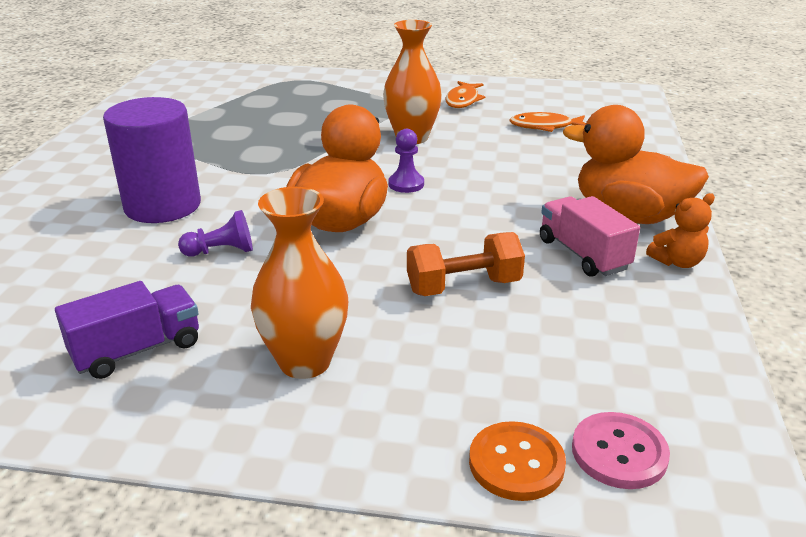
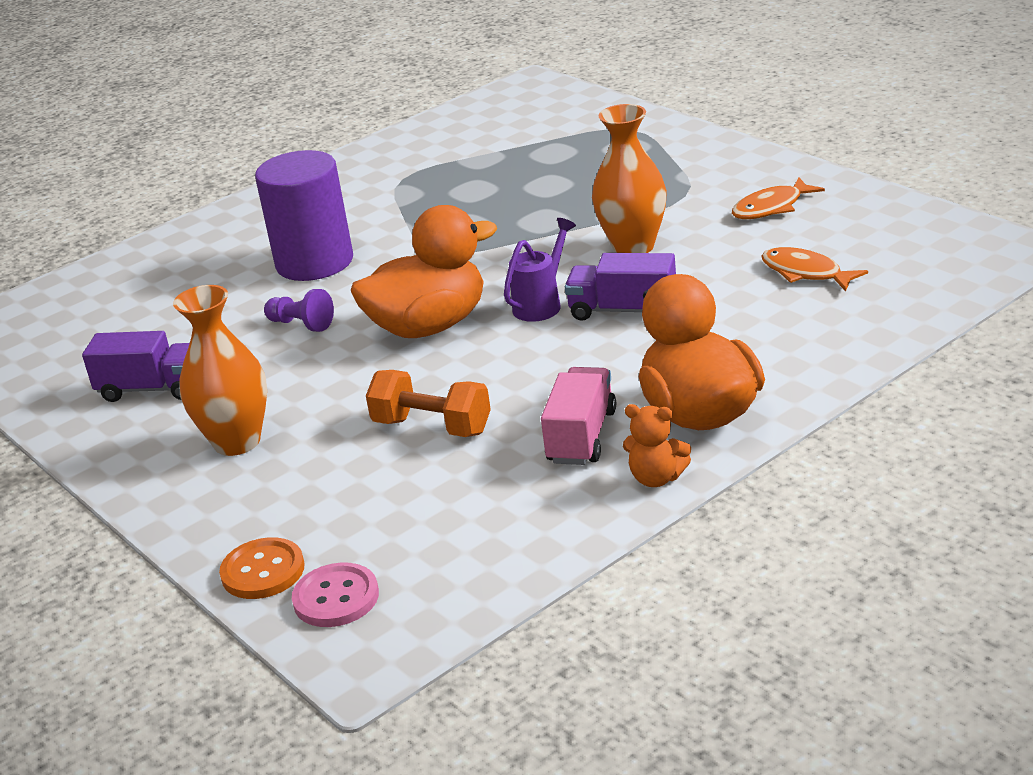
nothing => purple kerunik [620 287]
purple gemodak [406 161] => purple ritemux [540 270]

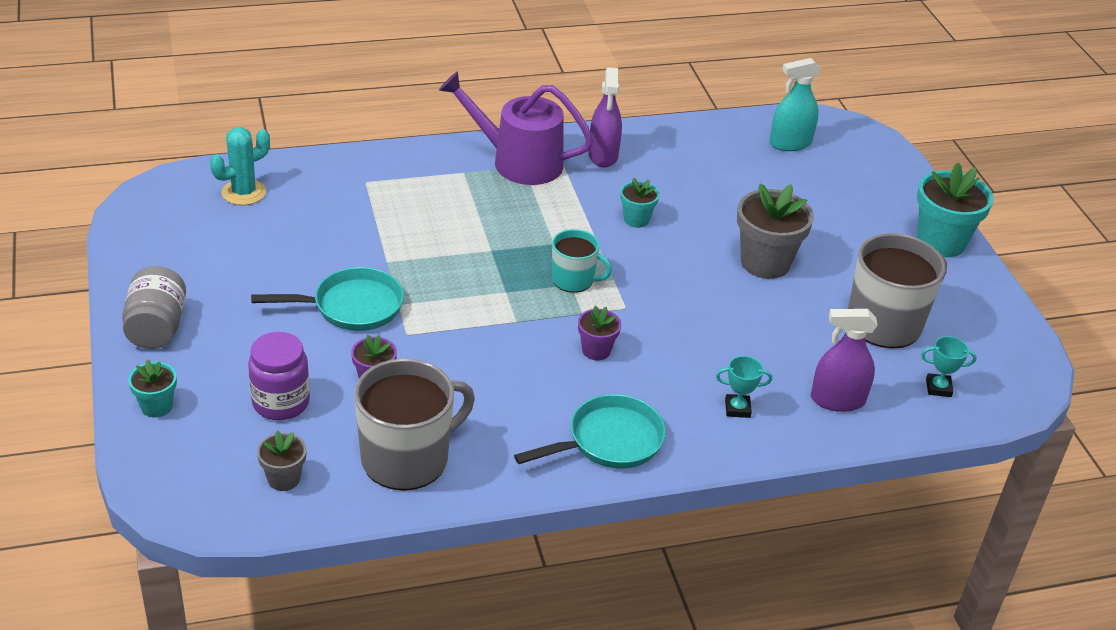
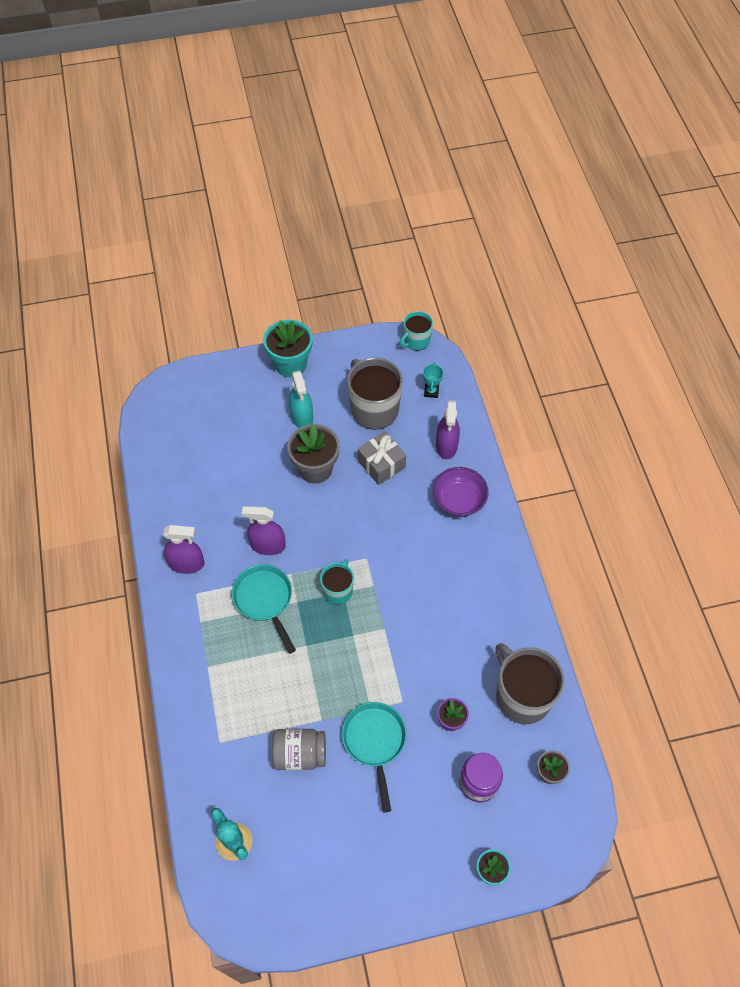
purple ritemux [516 128] => nothing
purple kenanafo [599 333] => nothing
nothing => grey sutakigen [382 458]
nothing => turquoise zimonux [416 331]
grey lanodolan [154 307] => grey lanodolan [299 749], move
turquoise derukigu [590 431] => turquoise derukigu [264 609], move
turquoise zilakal [795 104] => turquoise zilakal [301 399], move
turquoise kenanafo [640 203] => purple zilakal [263 530]
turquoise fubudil [744 387] => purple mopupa [461 492]

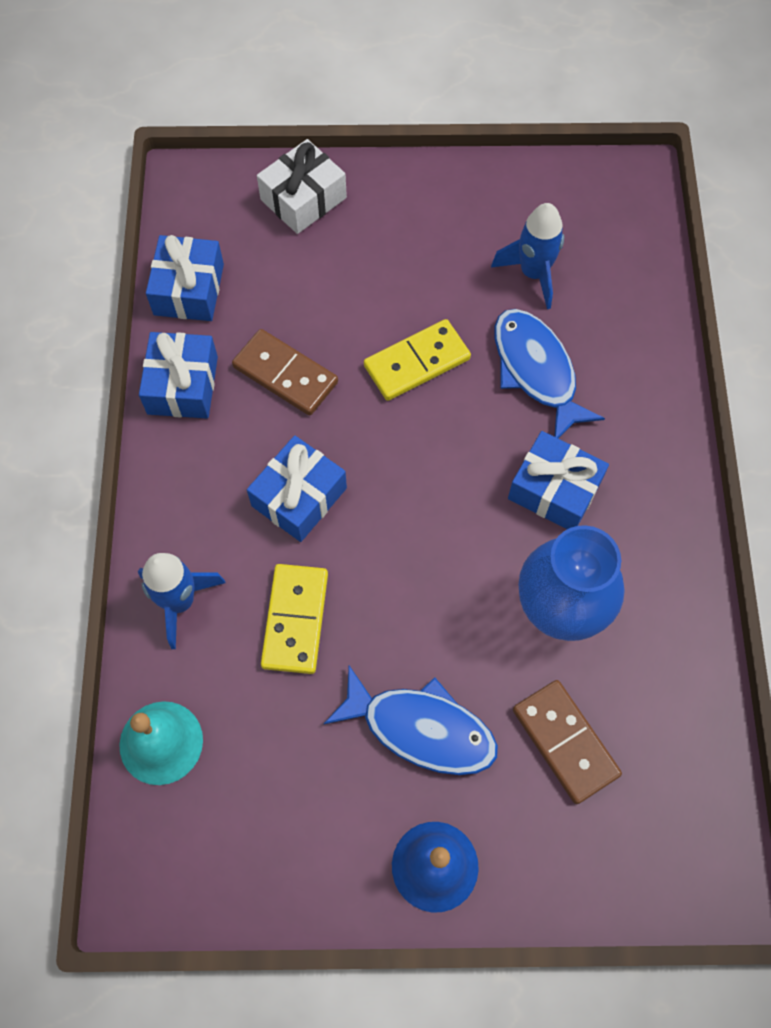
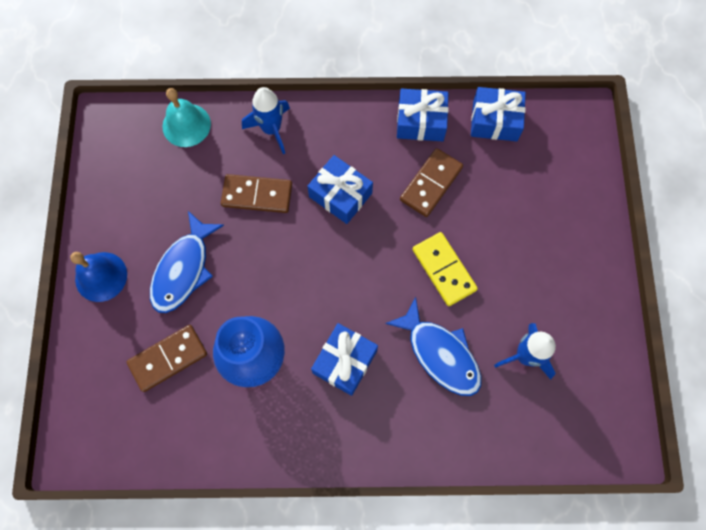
white sutakigen [302 186] => nothing
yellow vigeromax [294 619] => brown vigeromax [256 193]
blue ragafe [549 374] => blue ragafe [433 346], 75 degrees clockwise

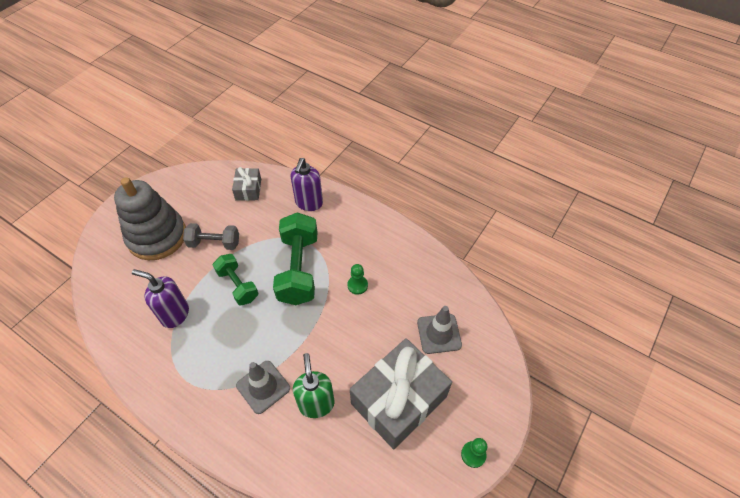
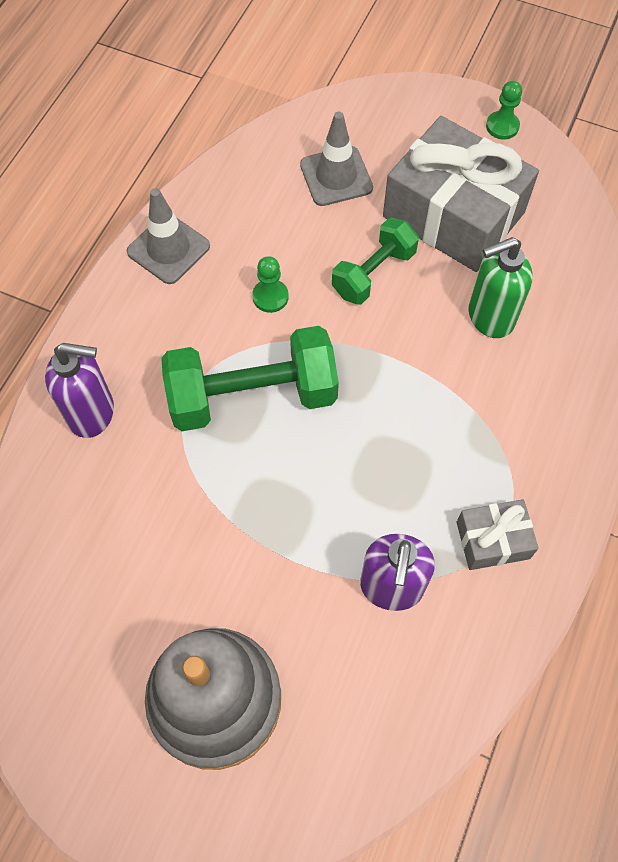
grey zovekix [211 236] => nothing
green zovekix [236 279] => green zovekix [375 261], move
grey sutakigen [246 184] => grey sutakigen [498 534], move
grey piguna [263 387] => grey piguna [168 236], move

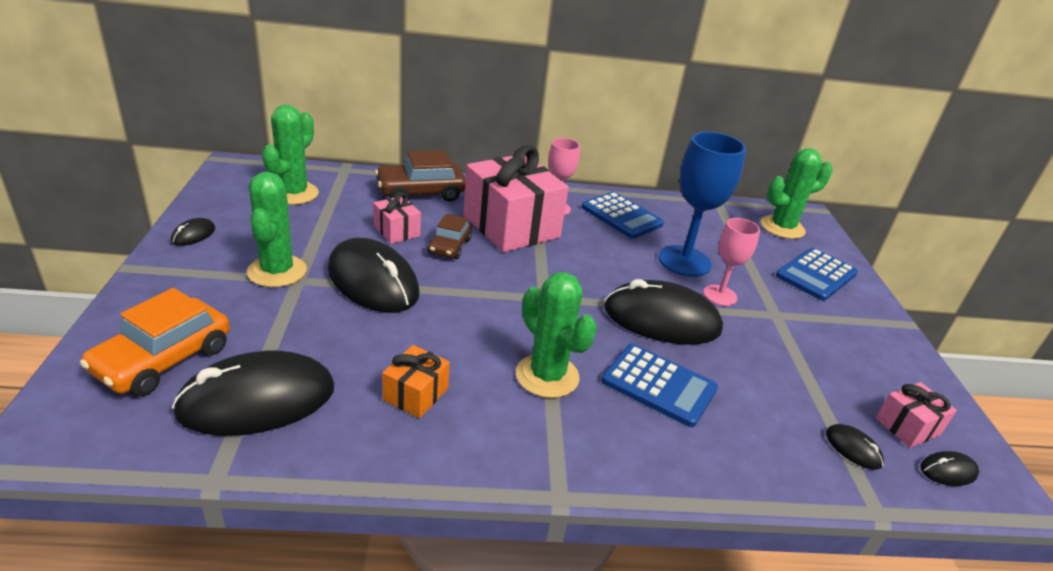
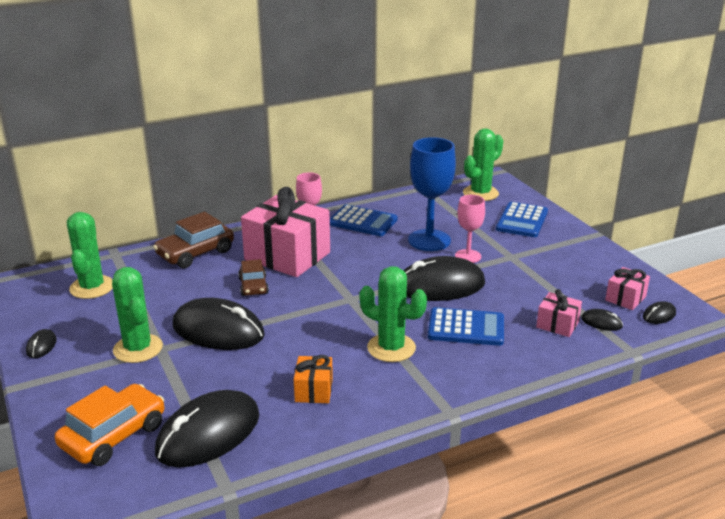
pink sutakigen [397 218] => pink sutakigen [559 313], move
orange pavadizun [155 342] => orange pavadizun [109 425], 150 degrees counterclockwise

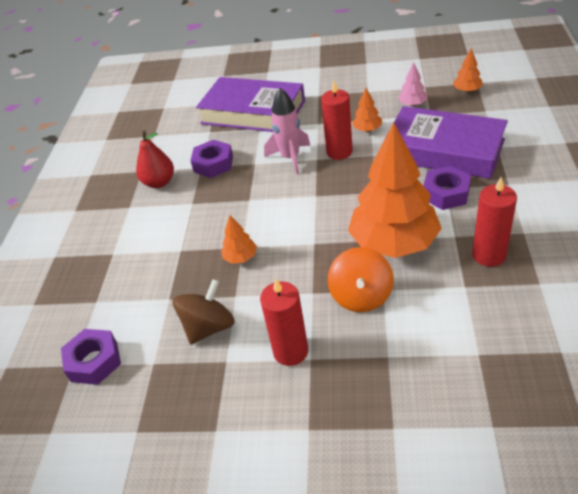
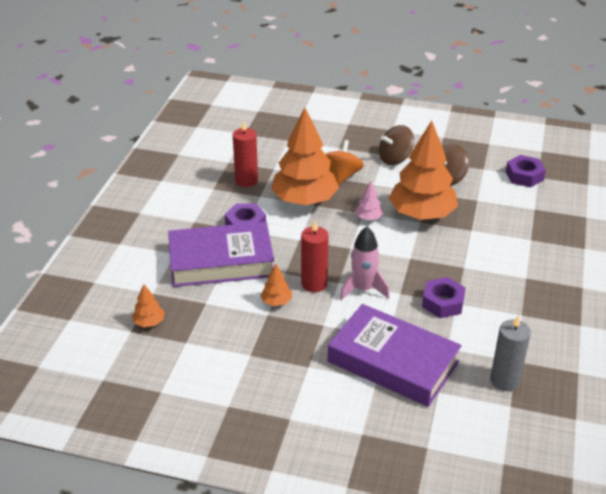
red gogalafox [155 159] => nothing
nothing => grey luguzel [510 353]
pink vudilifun [412 84] => pink vudilifun [369 200], move
red luguzel [284 322] => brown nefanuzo [396 145]
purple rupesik [445 142] => purple rupesik [221 254], 45 degrees counterclockwise
orange vudilifun [239 239] => orange vudilifun [423 170], x2.41

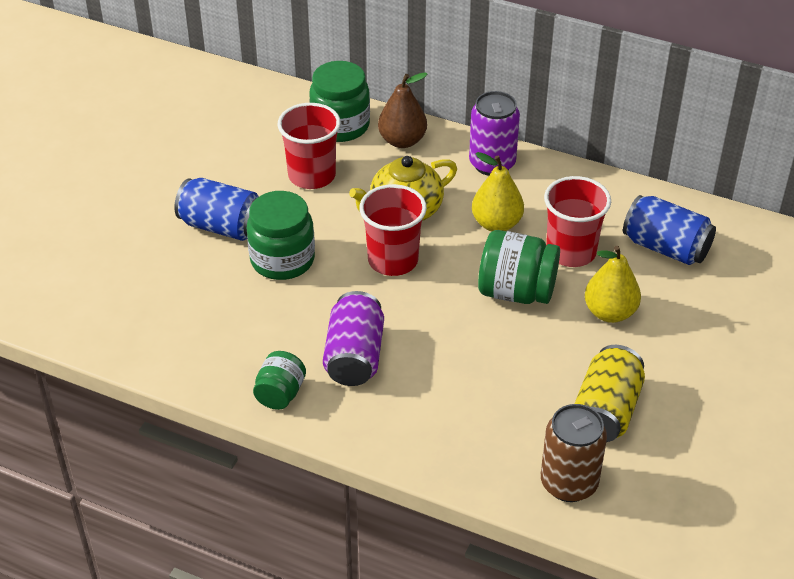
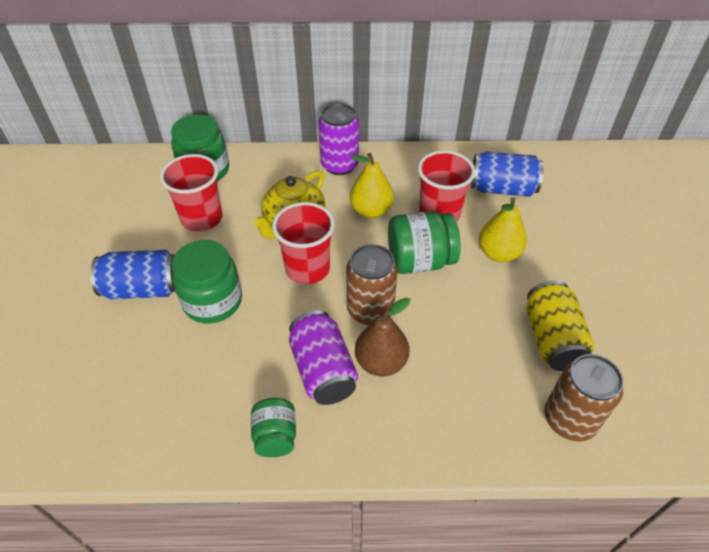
nothing => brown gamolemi [372 284]
brown gogalafox [402 110] => brown gogalafox [382 337], move

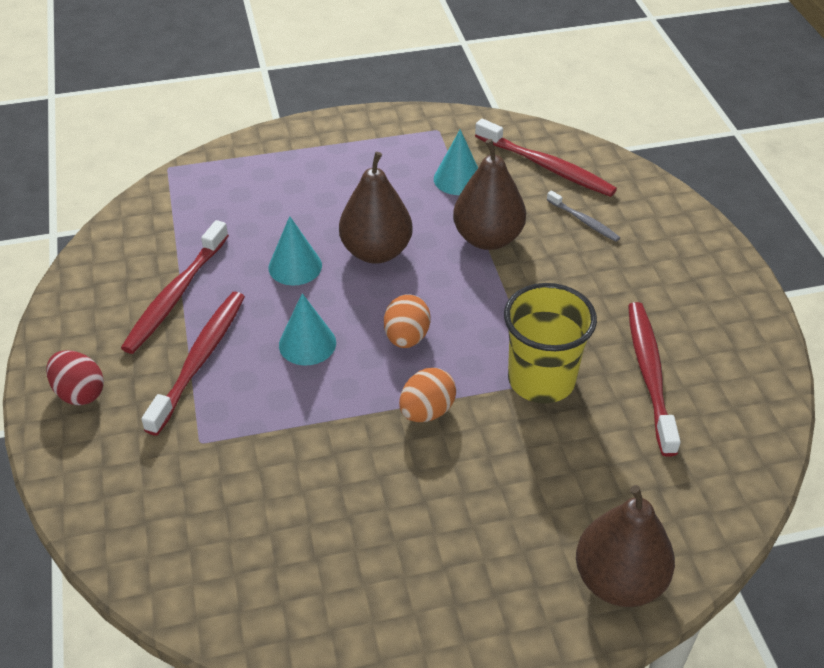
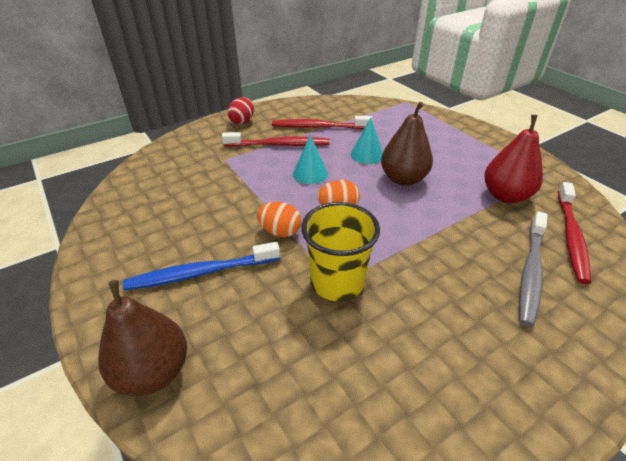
brown gogalafox [489 194] => nothing
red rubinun [654 379] => nothing
nothing => blue rubinun [201 266]
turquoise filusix [456 162] => red gogalafox [513 159]
grey rubinun [583 216] => grey rubinun [533 269], x1.90

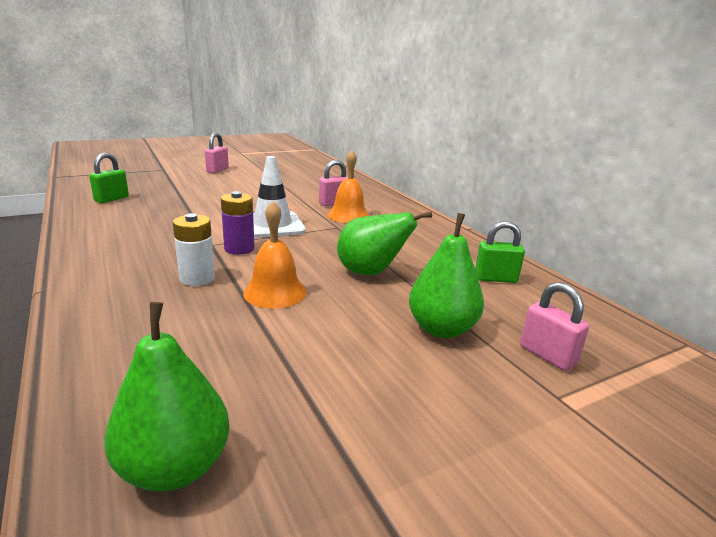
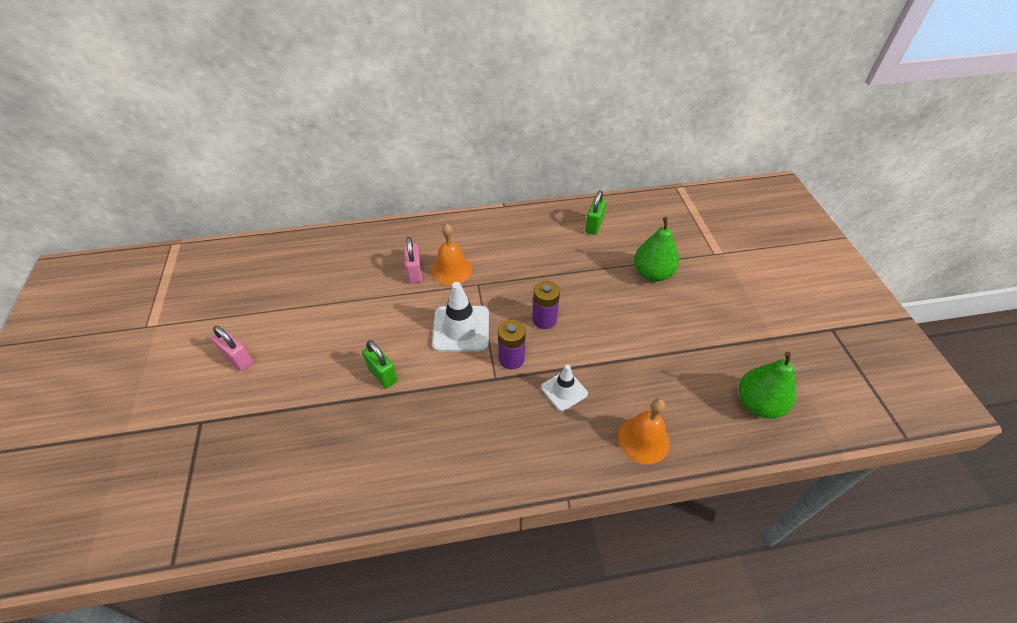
green gogalafox [384 243] => nothing
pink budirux [554 326] => nothing
nothing => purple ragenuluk [546 305]
green budirux [109 178] => green budirux [380 364], move
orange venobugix [274 254] => orange venobugix [644 431], move
white ragenuluk [194 249] => white piguna [564 388]

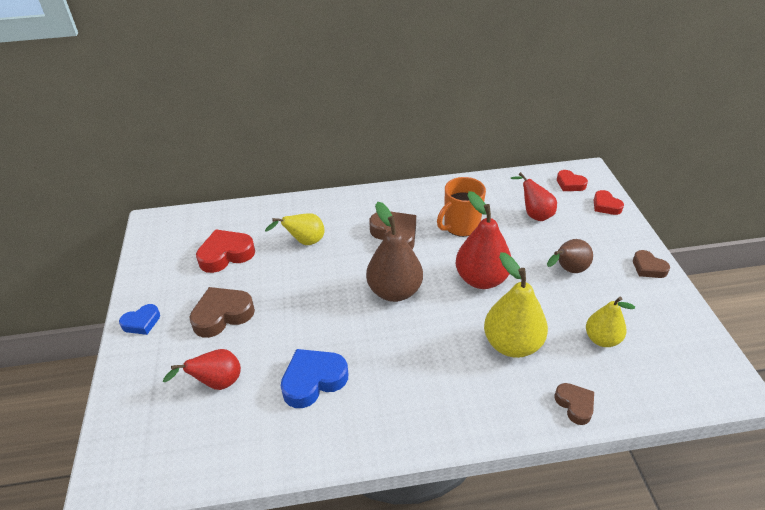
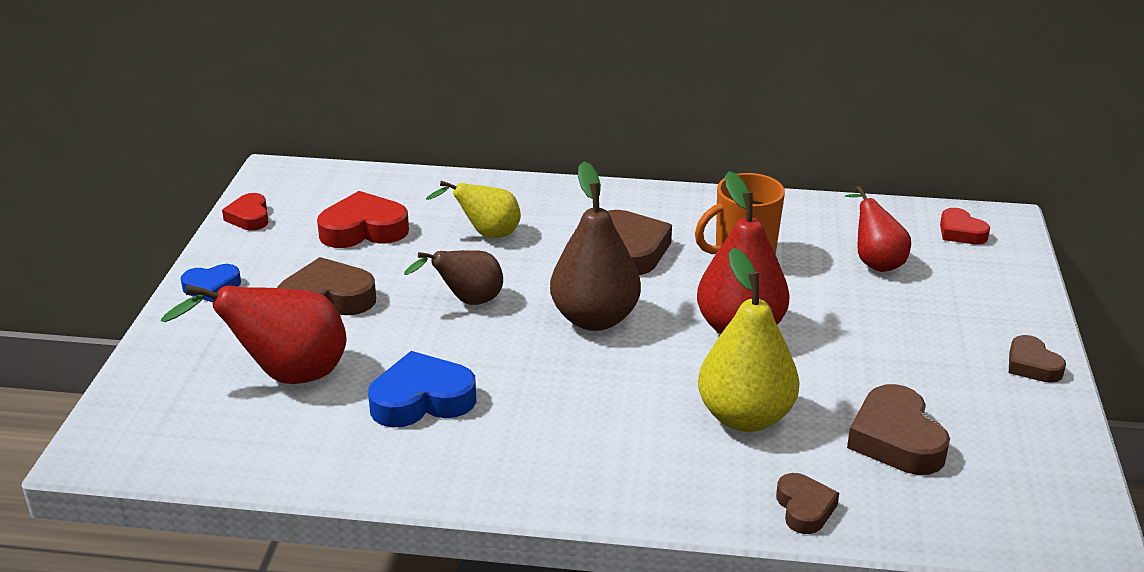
brown gogalafox [570 256] => brown gogalafox [453 277], move
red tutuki [609 202] => red tutuki [245 212], move
yellow gogalafox [610 322] => brown tutuki [898 429]
red gogalafox [202 369] => red gogalafox [254 334], x1.59

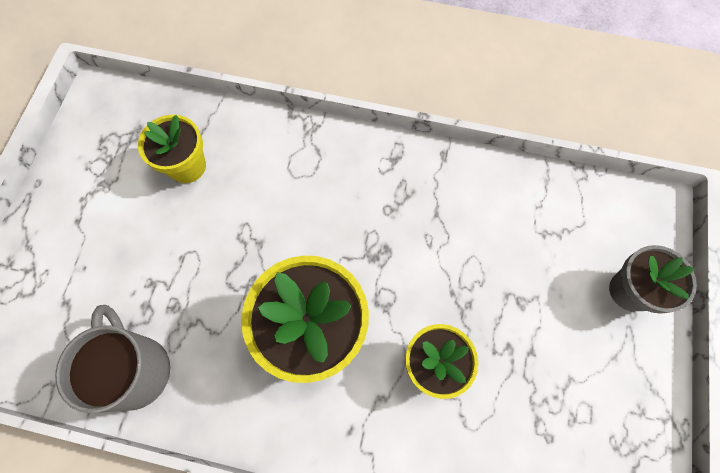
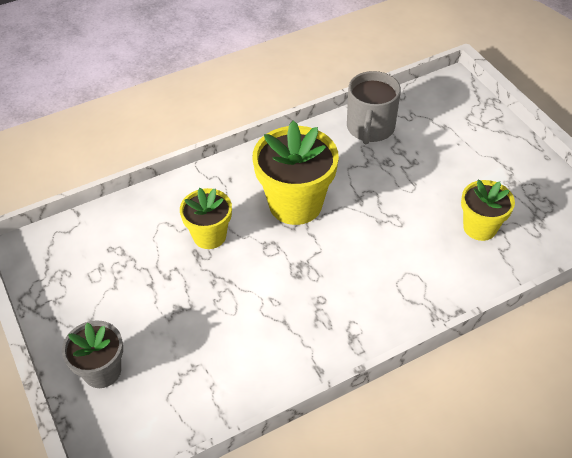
grey zimonux [112 359] => grey zimonux [374 107], 75 degrees clockwise

